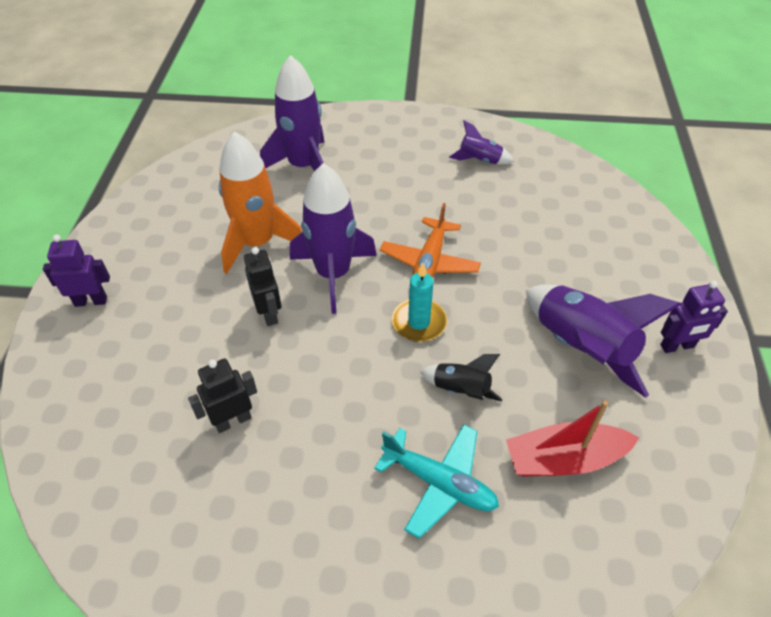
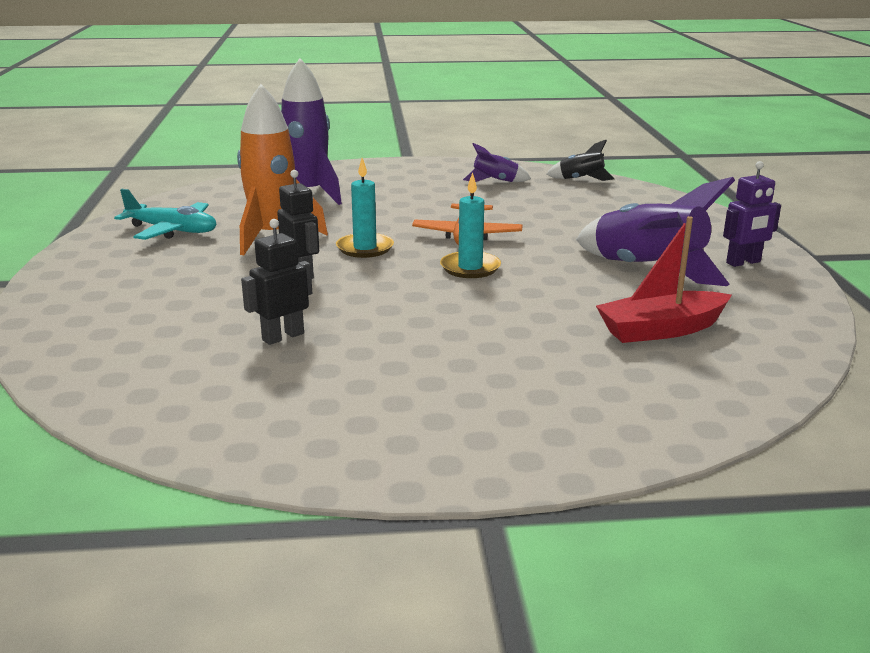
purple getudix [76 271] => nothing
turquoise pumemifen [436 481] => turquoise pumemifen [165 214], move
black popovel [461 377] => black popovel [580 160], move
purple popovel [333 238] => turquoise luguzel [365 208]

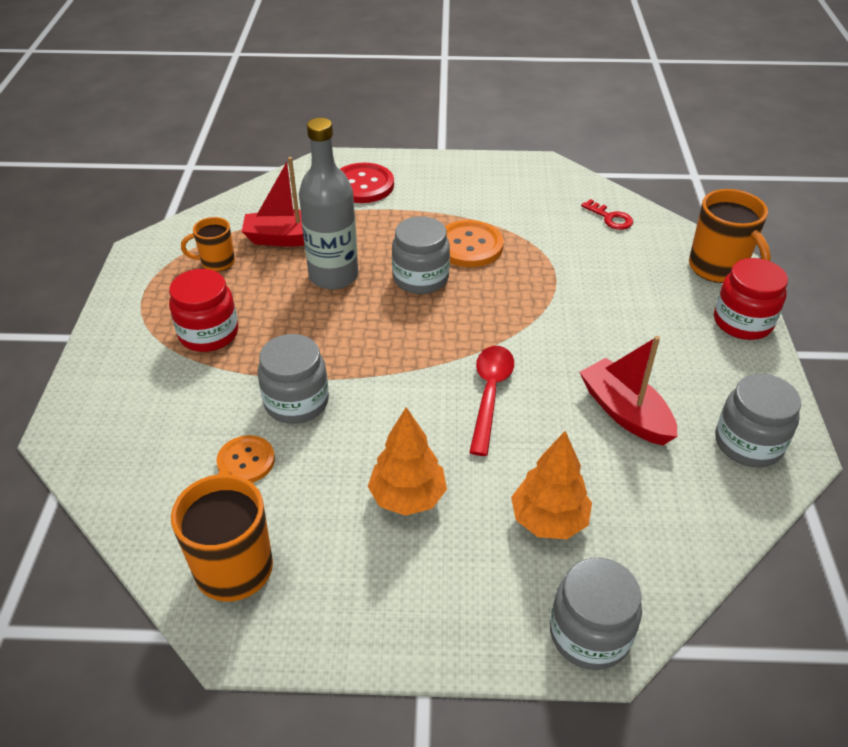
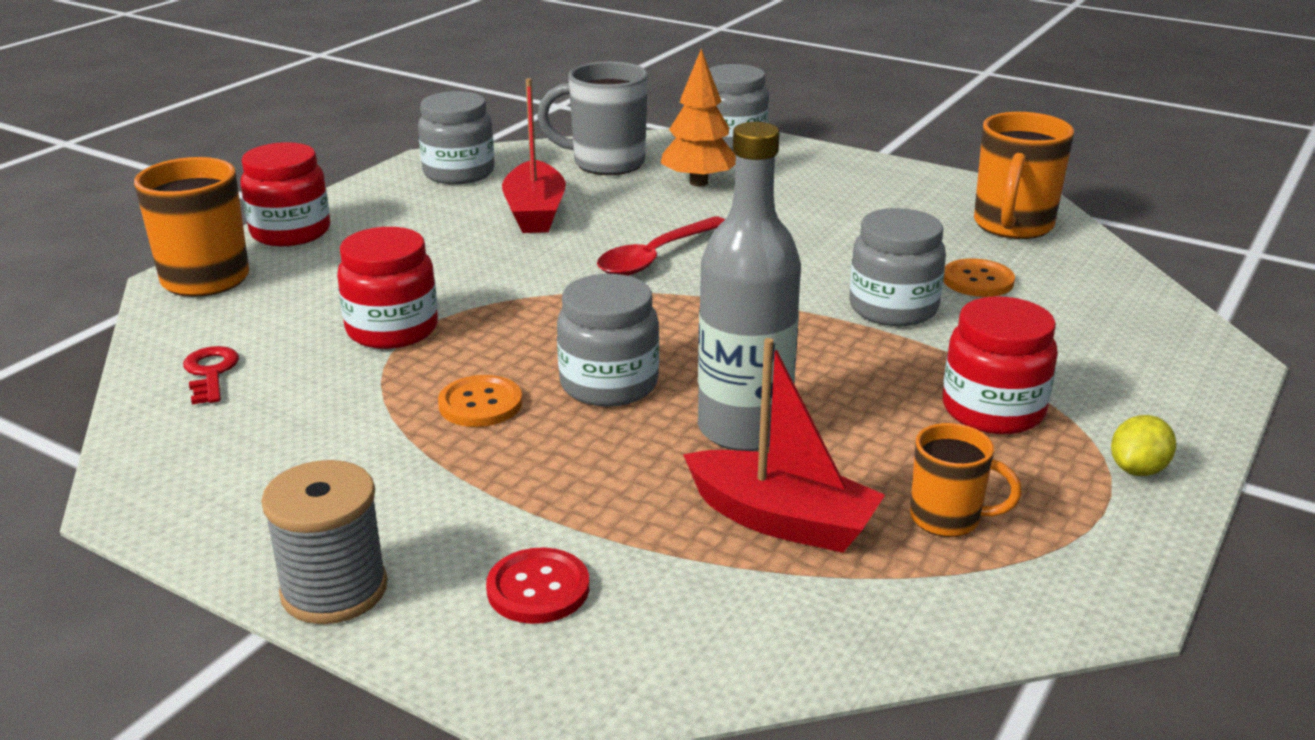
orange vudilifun [407 461] => nothing
nothing => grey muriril [324 542]
nothing => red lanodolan [387 288]
nothing => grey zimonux [592 118]
nothing => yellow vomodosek [1143 445]
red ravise [367 183] => red ravise [537 586], x0.65
orange ravise [474 243] => orange ravise [480 401], x0.65

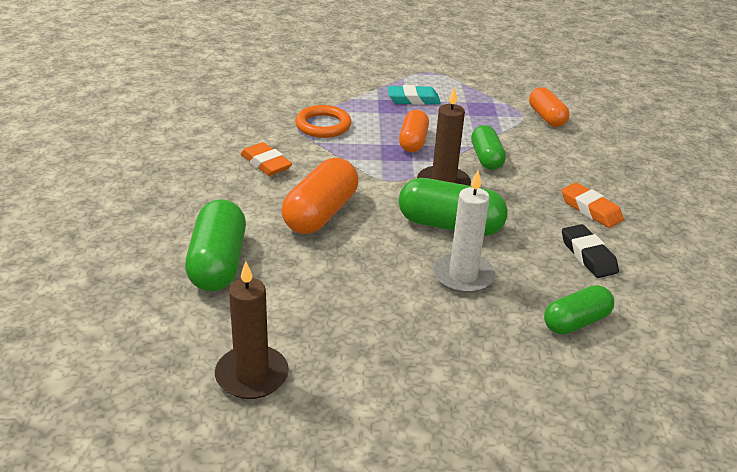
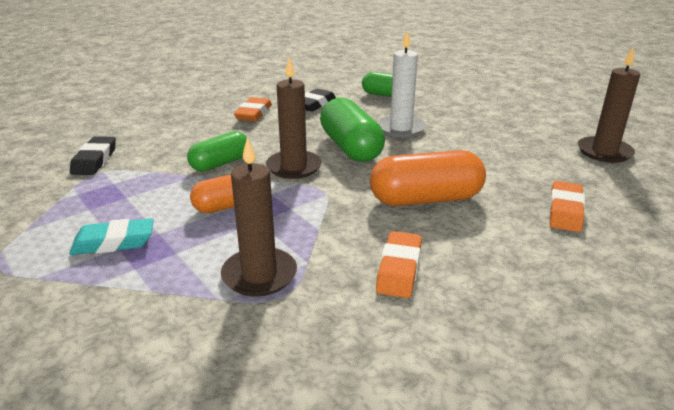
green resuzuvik [215 245] => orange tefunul [567 206]
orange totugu [323 121] => brown luguzel [259 217]
orange resuzuvik [549 107] => black tefunul [93 155]
turquoise tefunul [414 95] => turquoise tefunul [111 236], 60 degrees counterclockwise

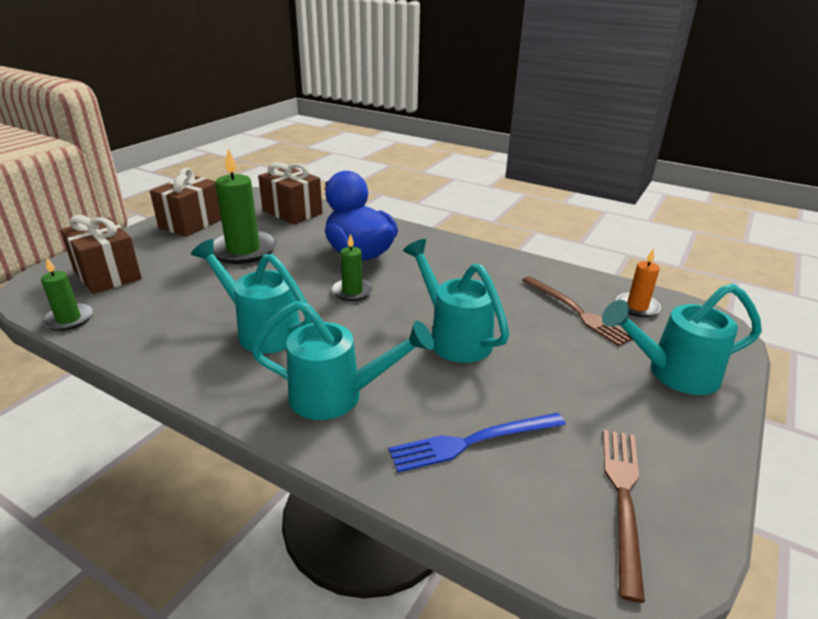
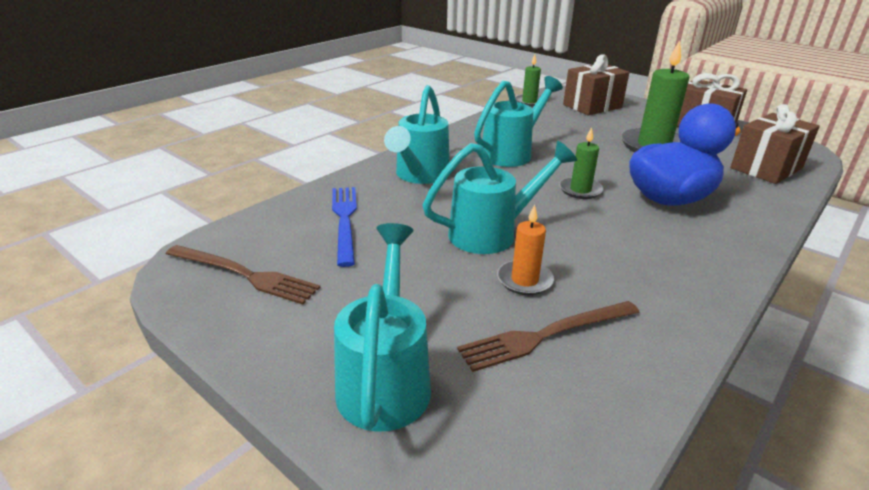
orange luguzel [638 282] => orange luguzel [525 249], move

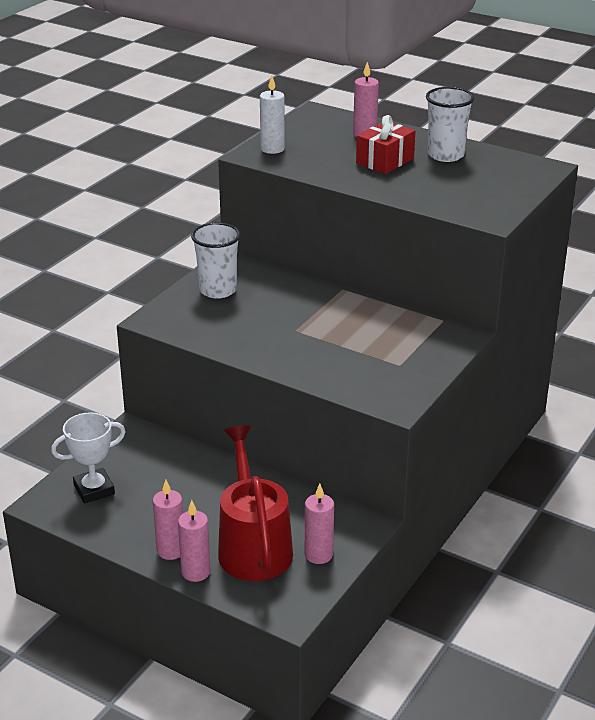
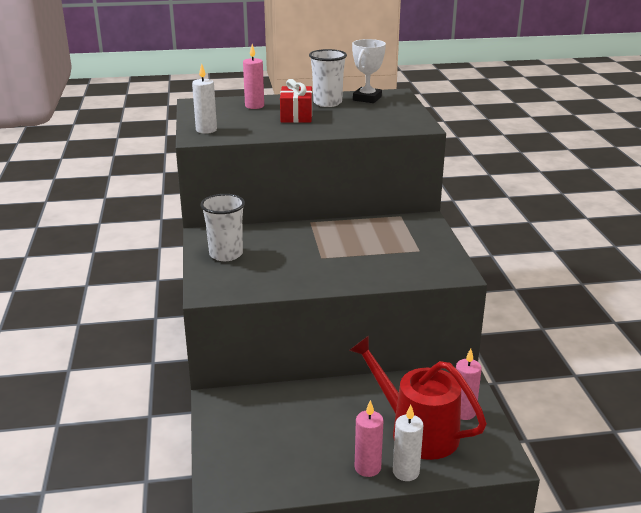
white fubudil [88 457] => white fubudil [369 71], move
pink luguzel [194 541] => white luguzel [408 443]

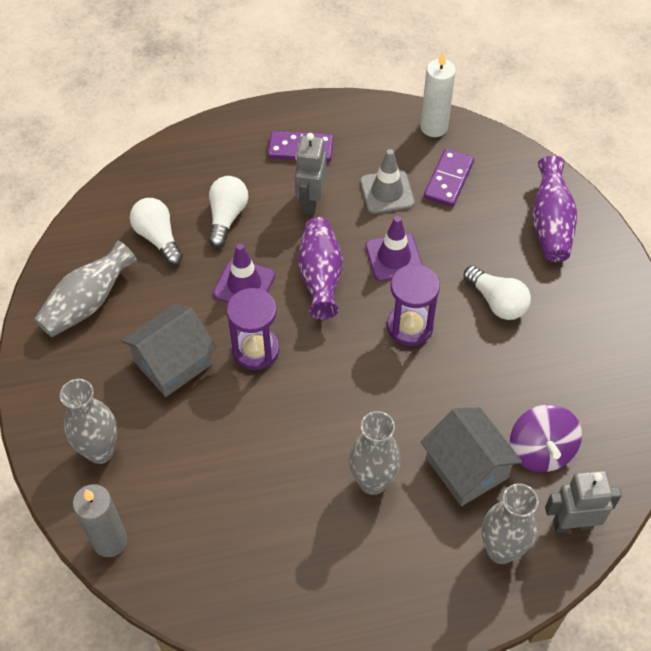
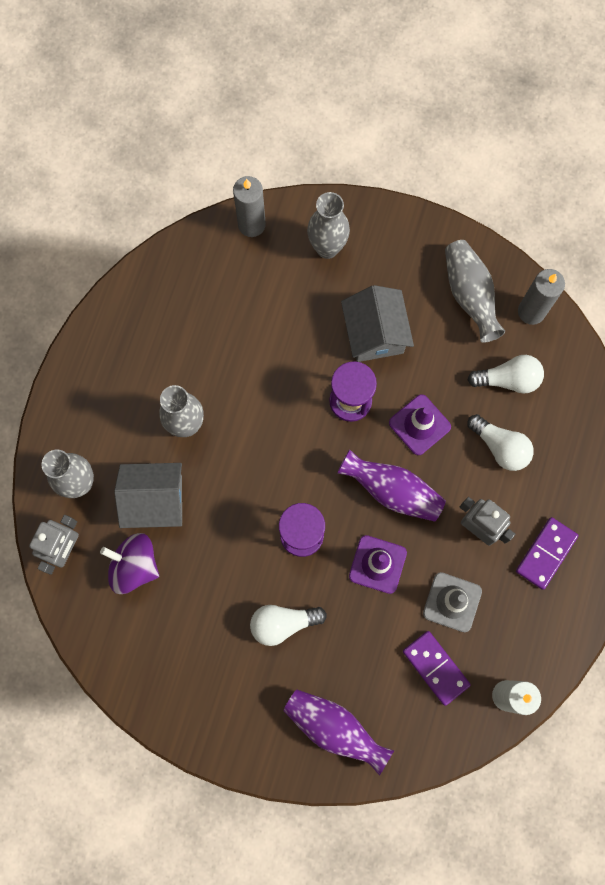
nothing => grey luguzel [541 297]

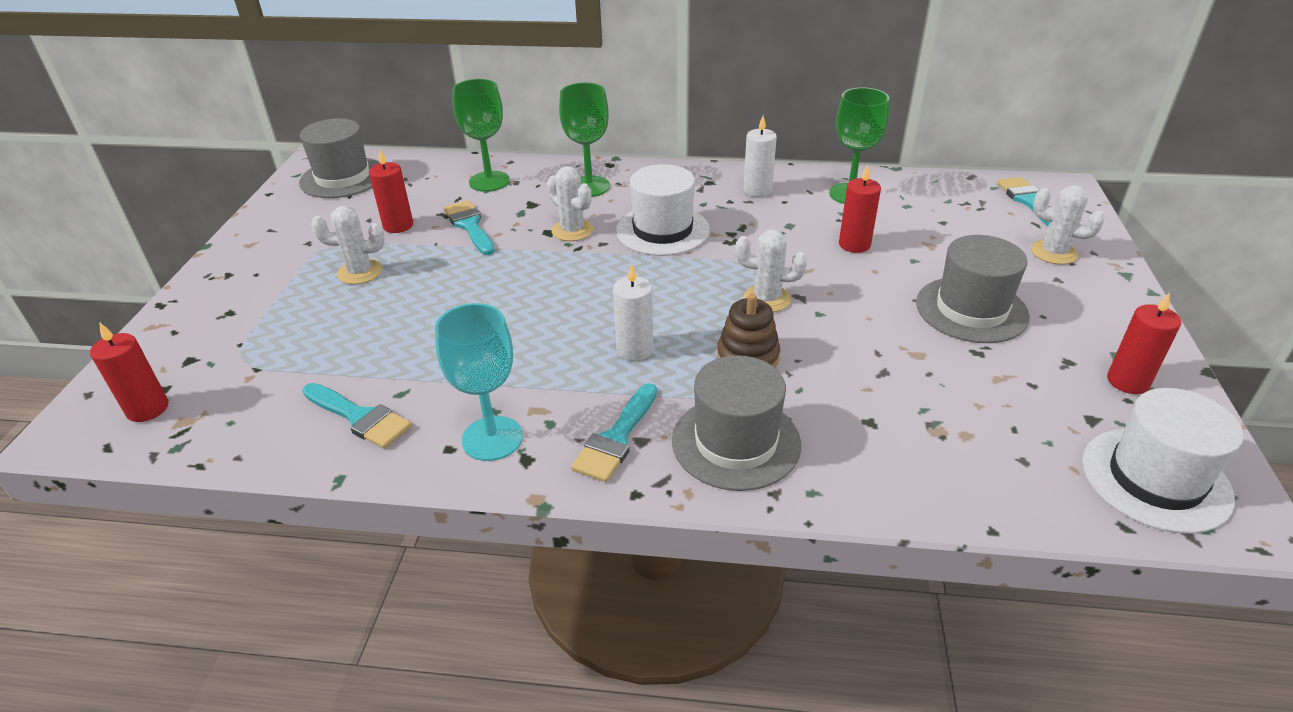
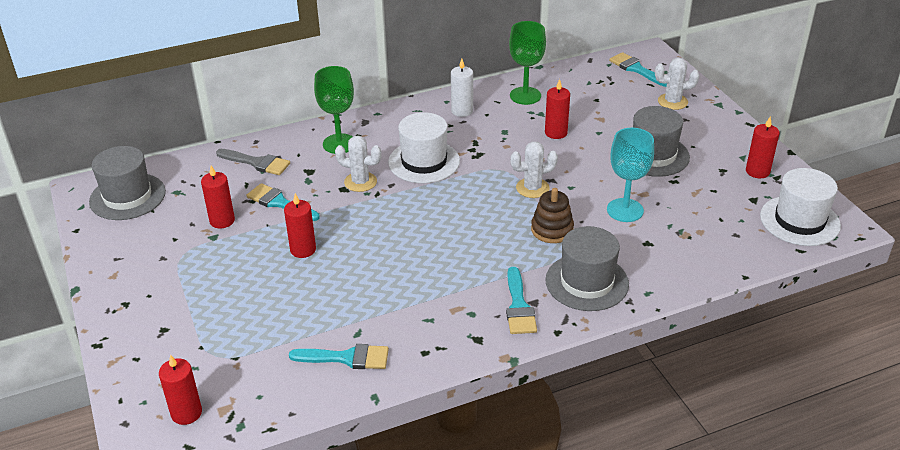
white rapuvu [348 245] => nothing
white luguzel [633 312] => nothing
nothing => red luguzel [300 225]
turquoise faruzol [479 382] => turquoise faruzol [630 175], move
green faruzol [481 135] => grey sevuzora [253 162]

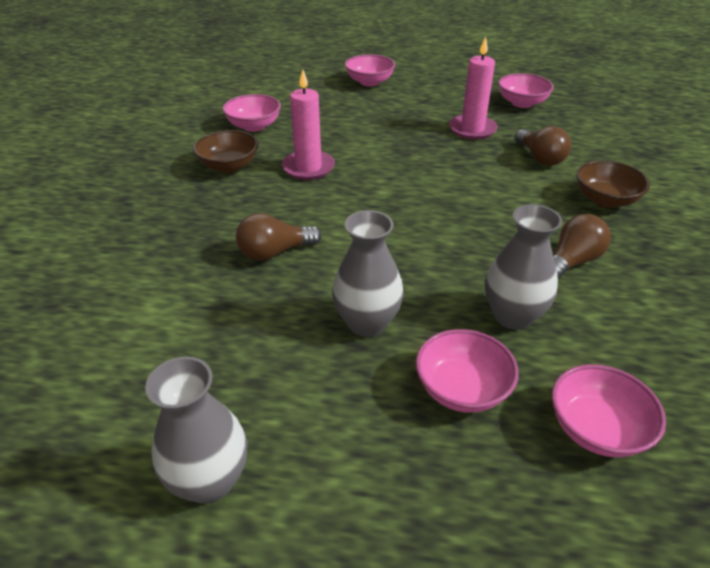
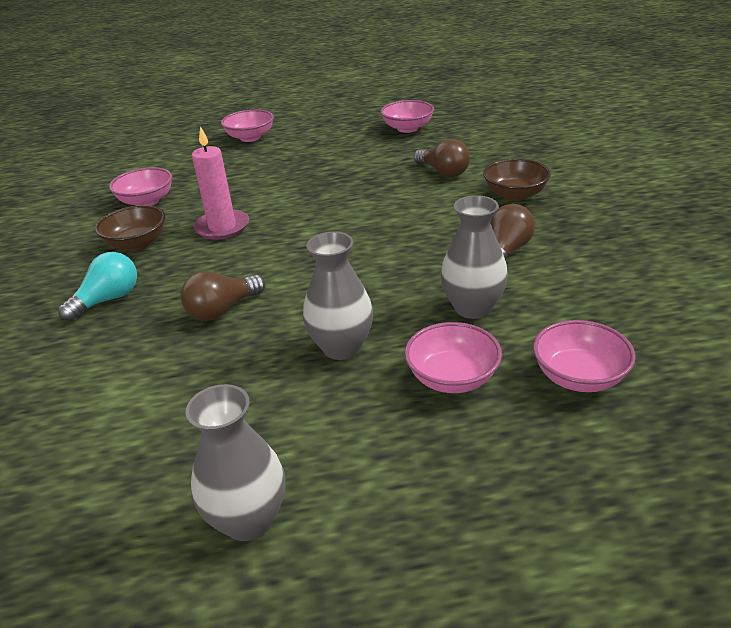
pink luguzel [473 88] => nothing
nothing => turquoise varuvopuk [97 286]

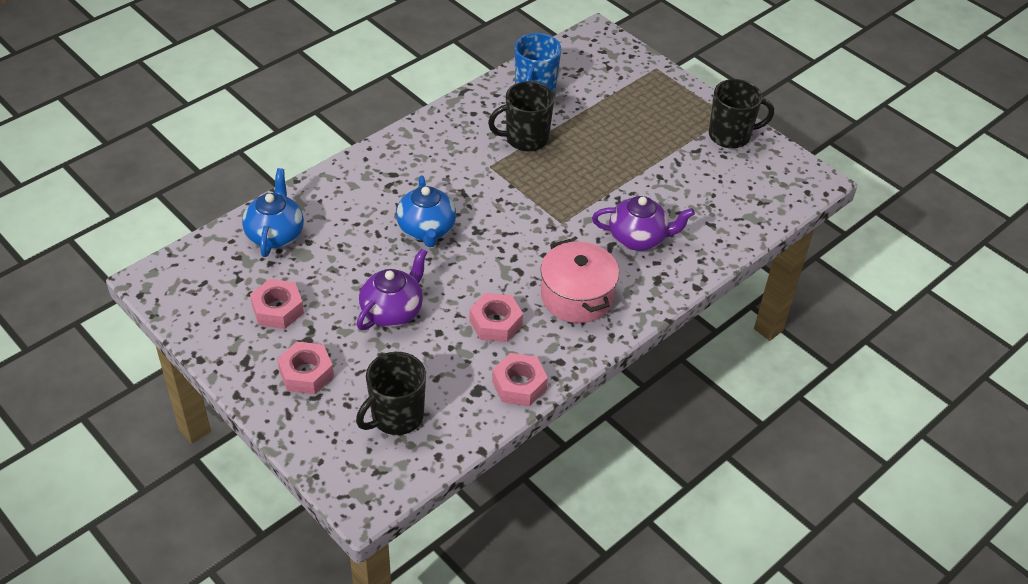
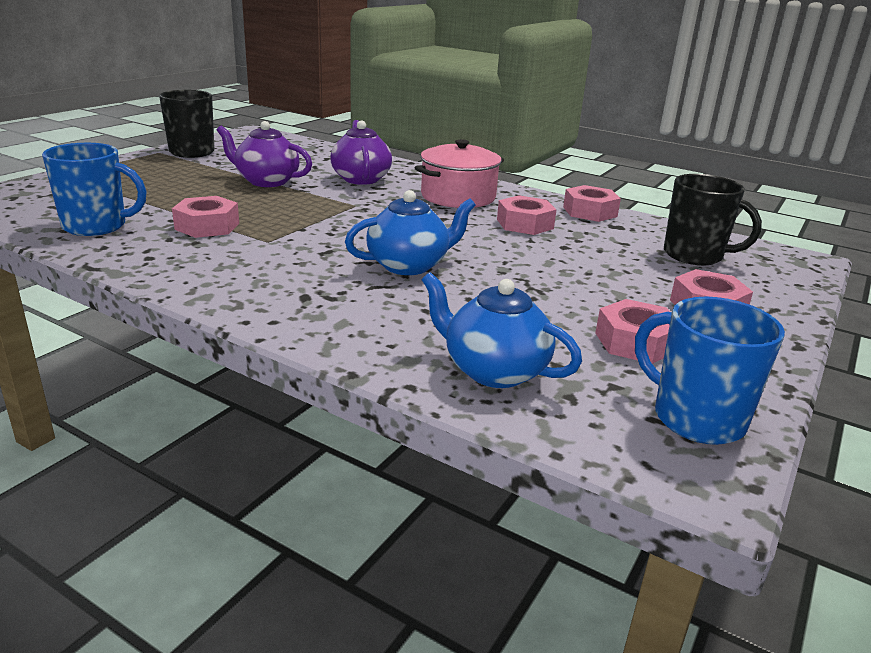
nothing => blue zimonux [710 371]
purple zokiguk [391 289] => purple zokiguk [264 154], move
black zimonux [521 116] => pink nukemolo [205 217]
blue zokiguk [273 212] => blue zokiguk [501 330], 45 degrees clockwise

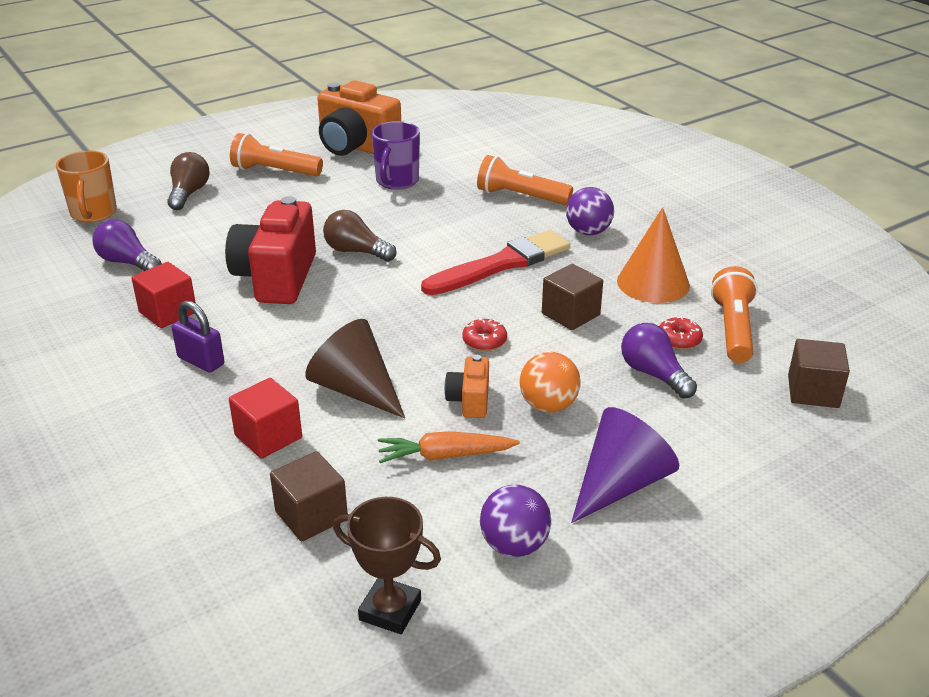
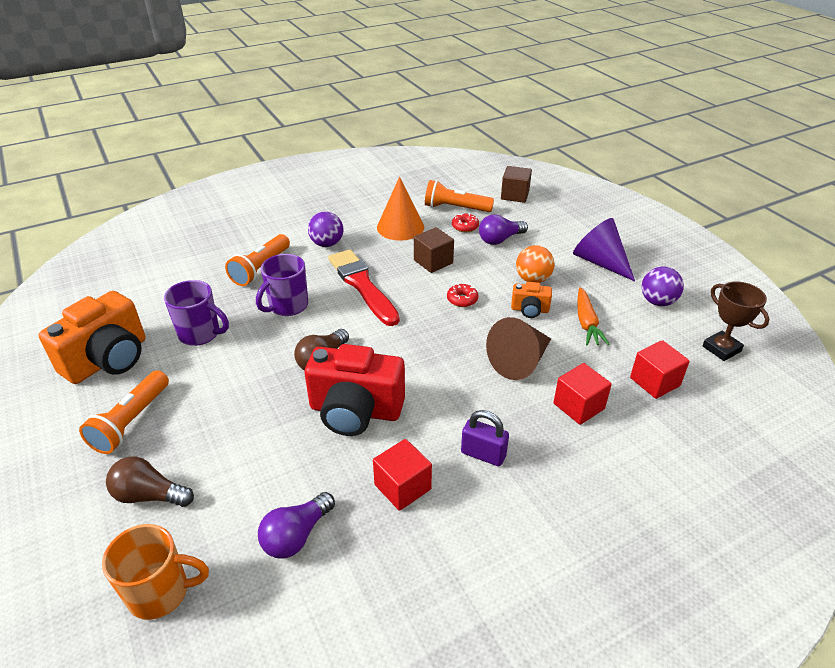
nothing => purple zimonux [282 285]
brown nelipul [309 496] => red nelipul [660 369]
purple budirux [198 336] => purple budirux [485 438], 75 degrees clockwise
brown fubudil [387 565] => brown fubudil [736 321], 60 degrees counterclockwise

